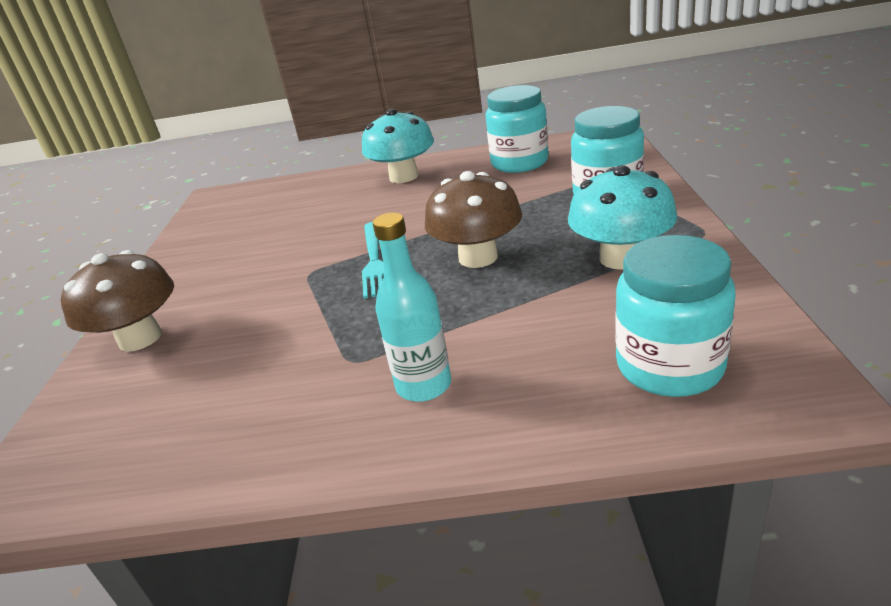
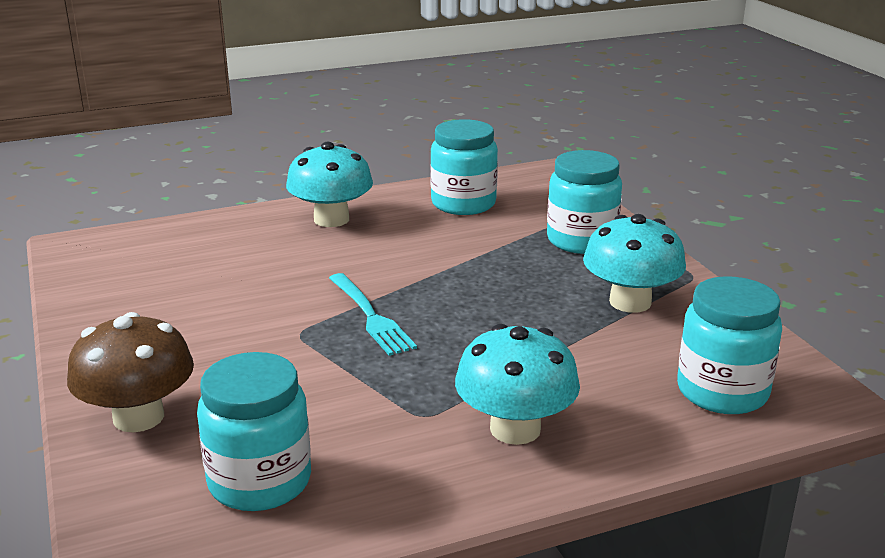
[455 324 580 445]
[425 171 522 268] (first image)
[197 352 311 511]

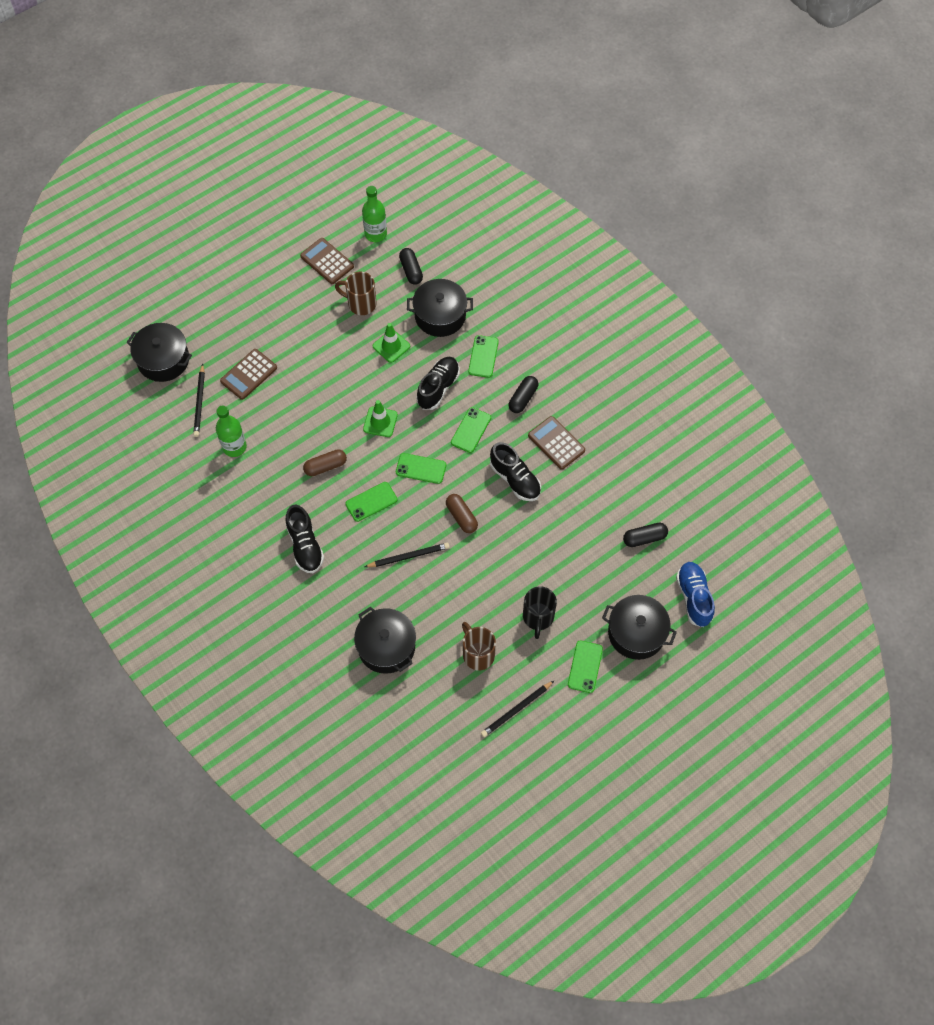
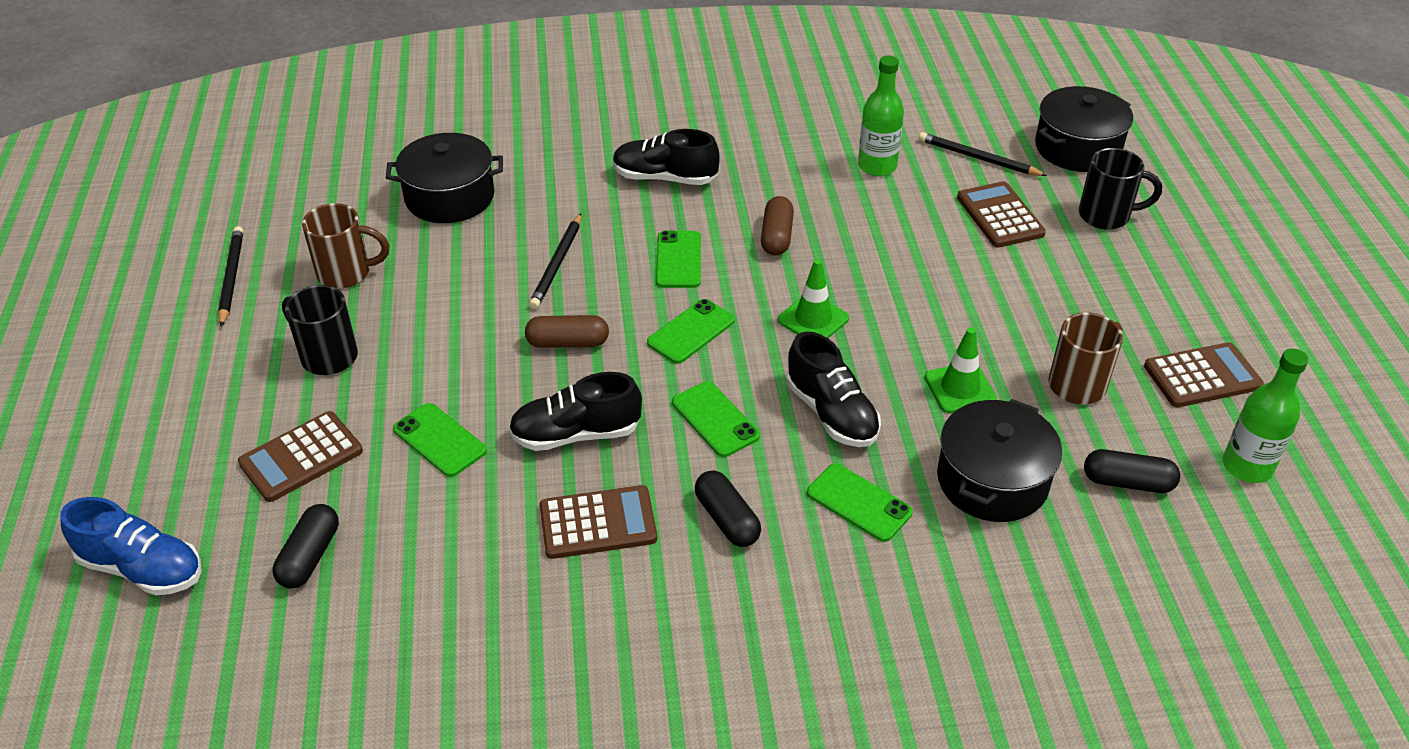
[393 403 487 477]
[602 595 677 660] (first image)
[238 411 363 502]
[1079 148 1162 230]

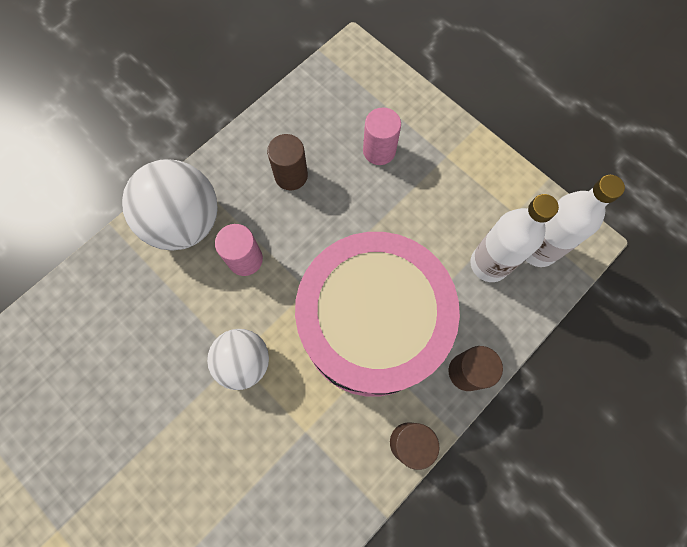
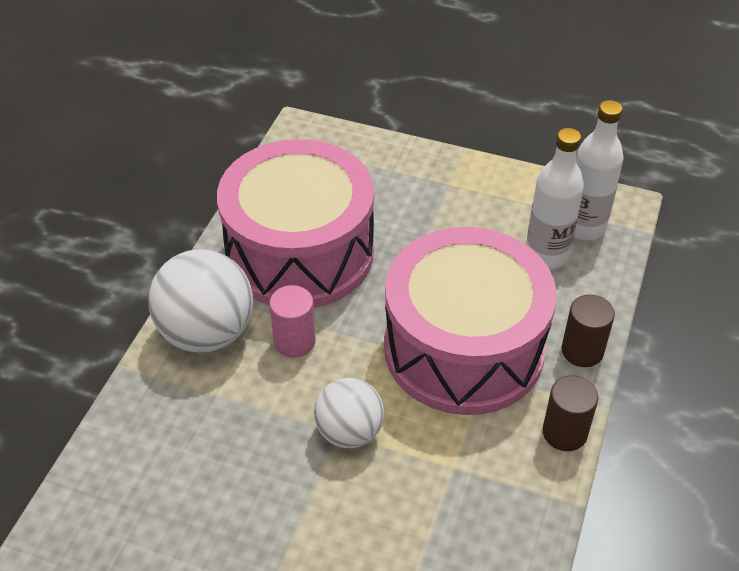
[217 139 374 308]
[363 108 401 165] (first image)

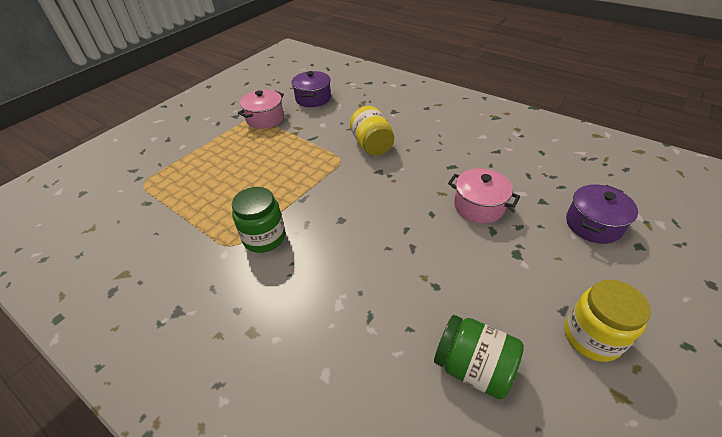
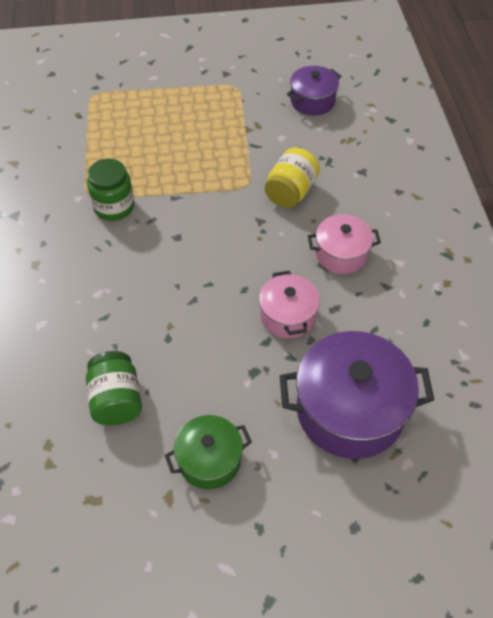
[308 214 381 274]
[165 415 252 489]
[280 331 434 459]

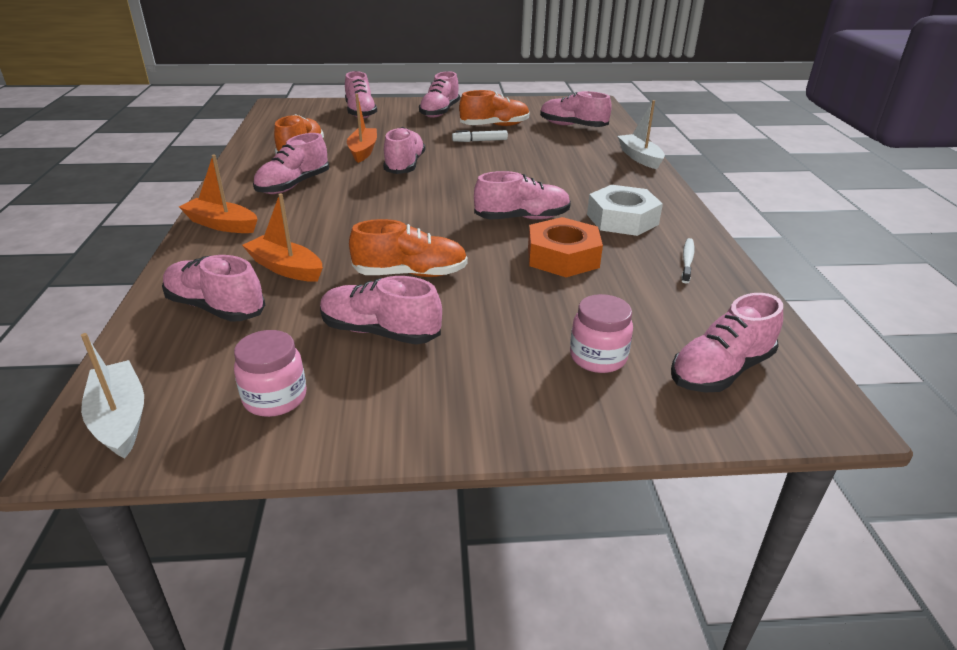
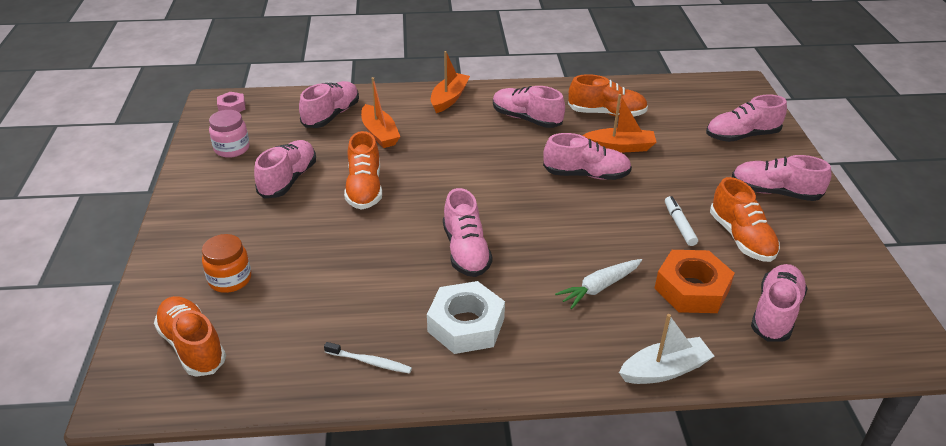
[217 92 245 112]
[361 77 400 148]
[655 250 735 313]
[202 234 251 293]
[154 296 226 377]
[555 259 642 309]

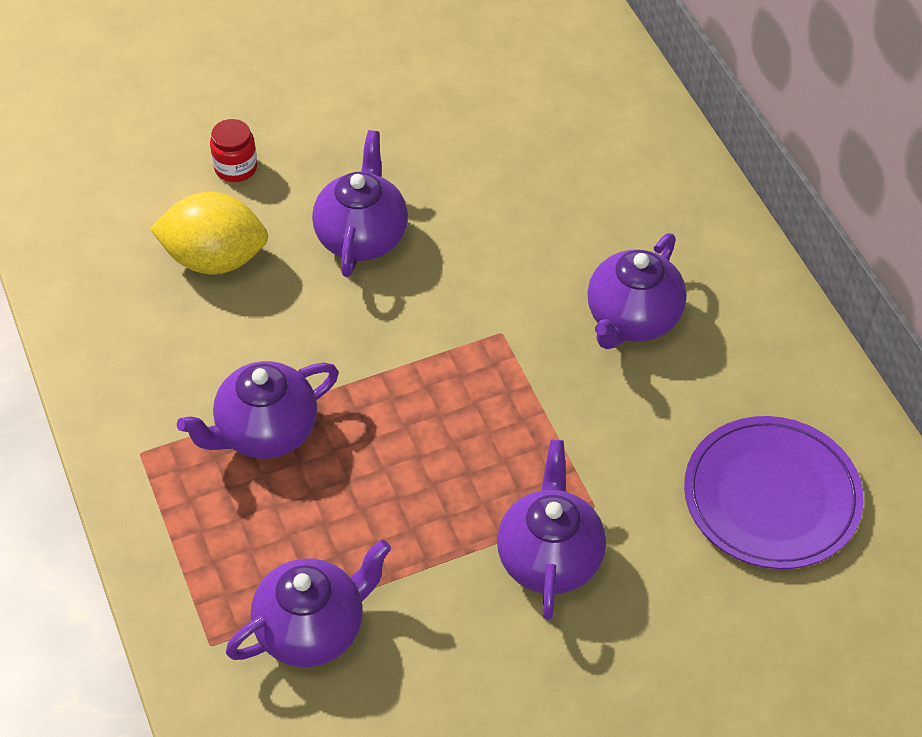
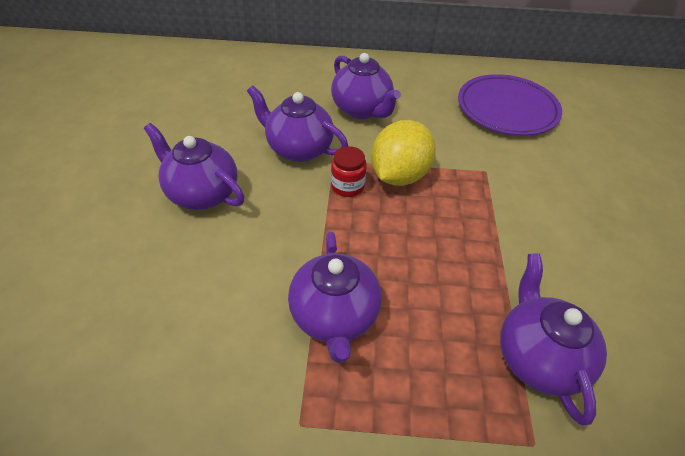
[371 120 436 186]
[331 146 367 197]
[247 85 348 162]

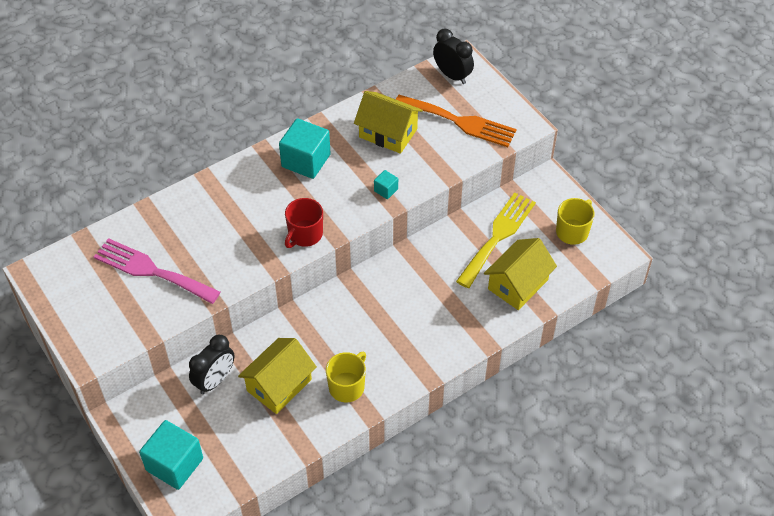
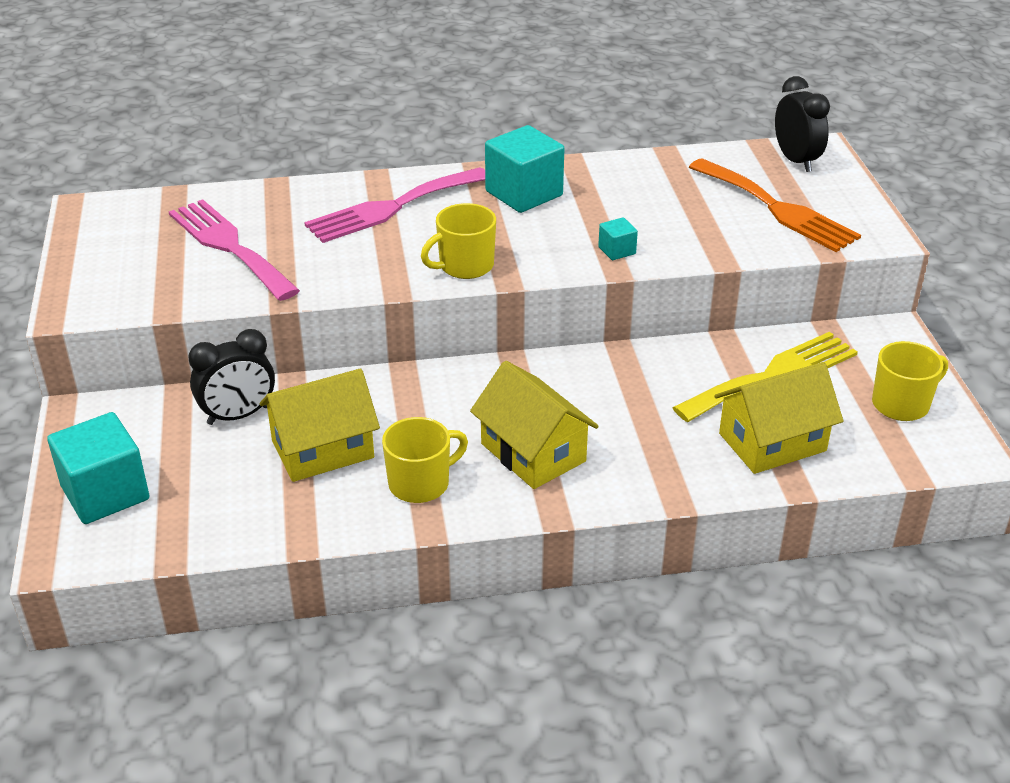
[421 203 496 279]
[470 361 599 489]
[304 167 485 243]

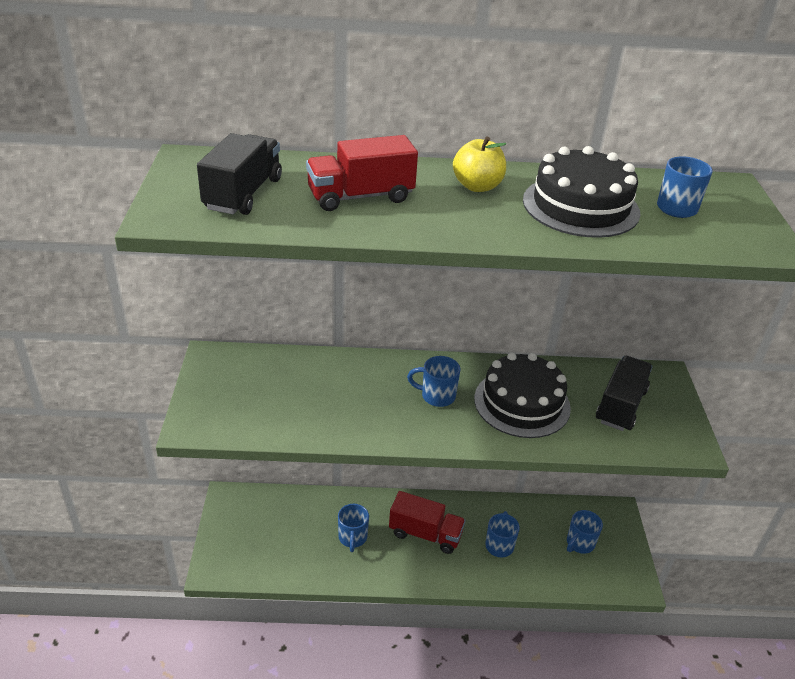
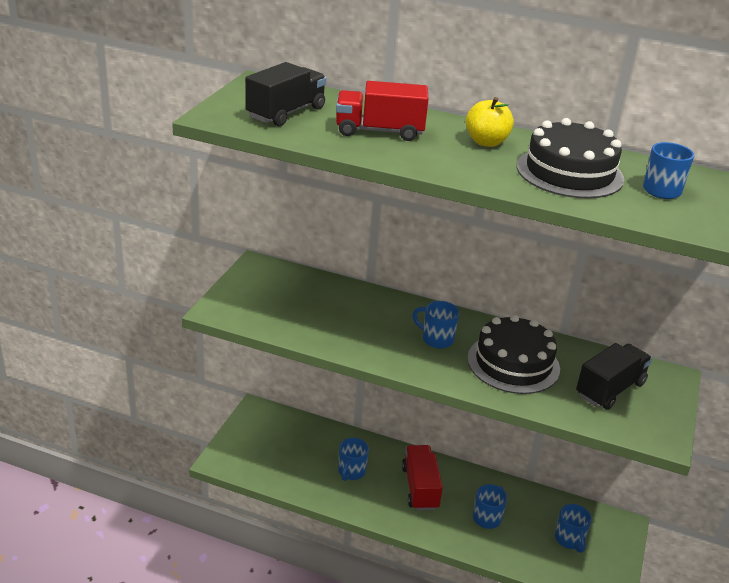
[402 445 443 511]
[555 504 592 553]

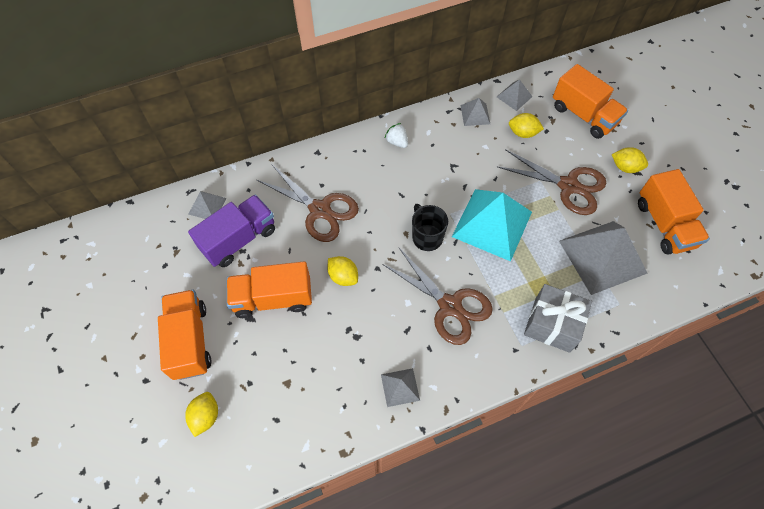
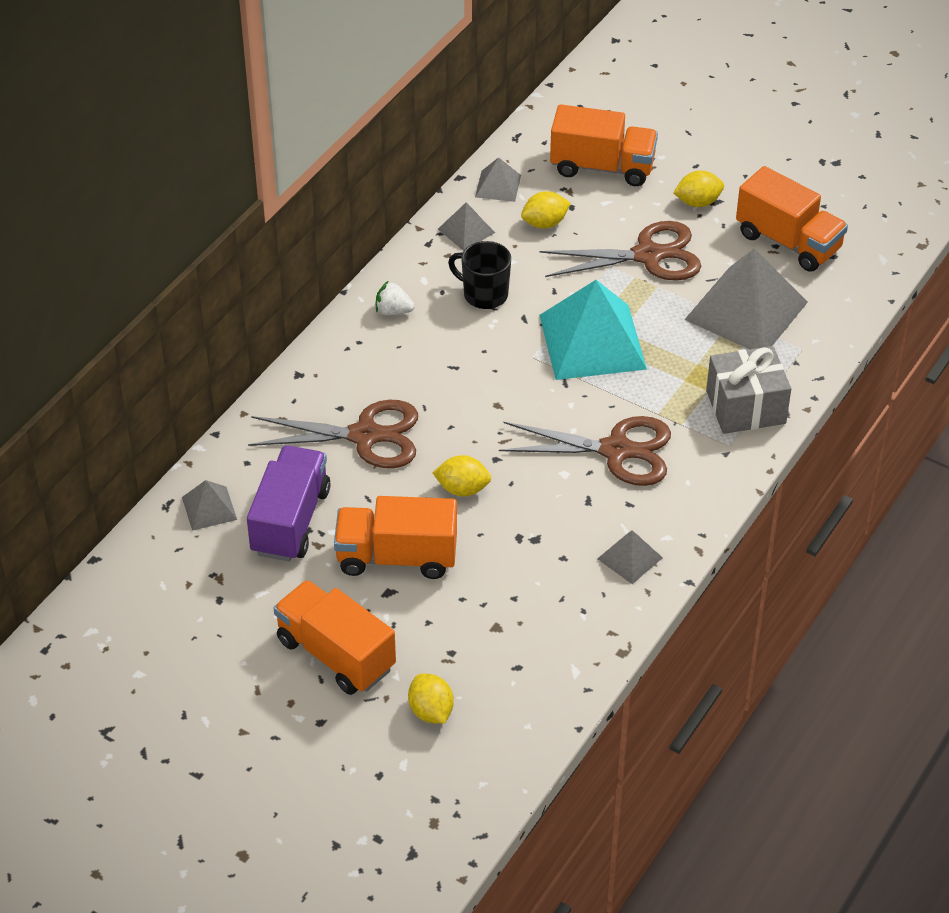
[334 496 457 579]
[448 241 511 309]

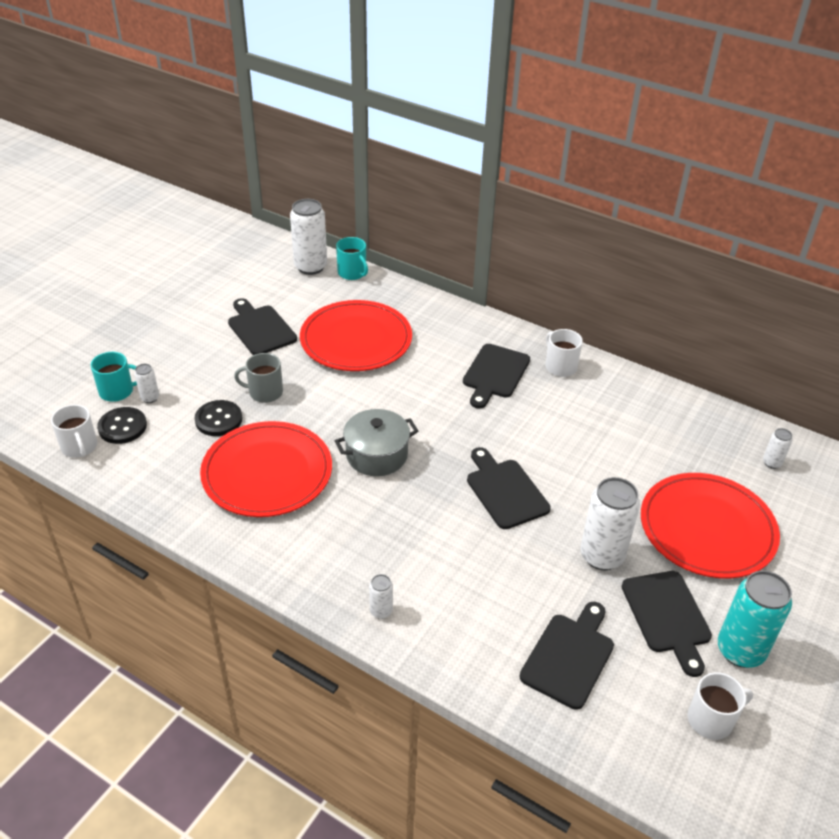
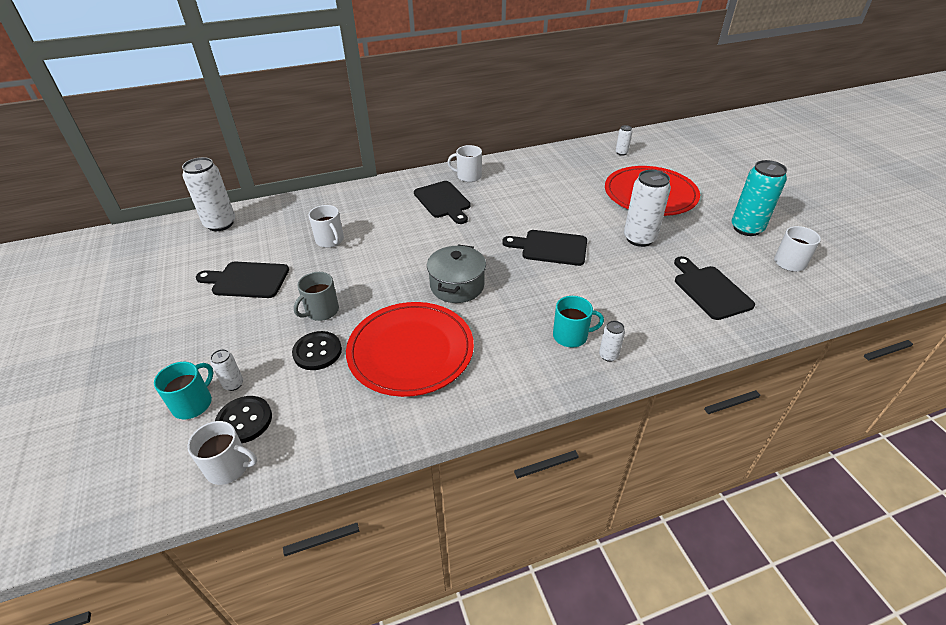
[309 205 344 248]
[553 296 604 347]
[621 571 712 677] (first image)

